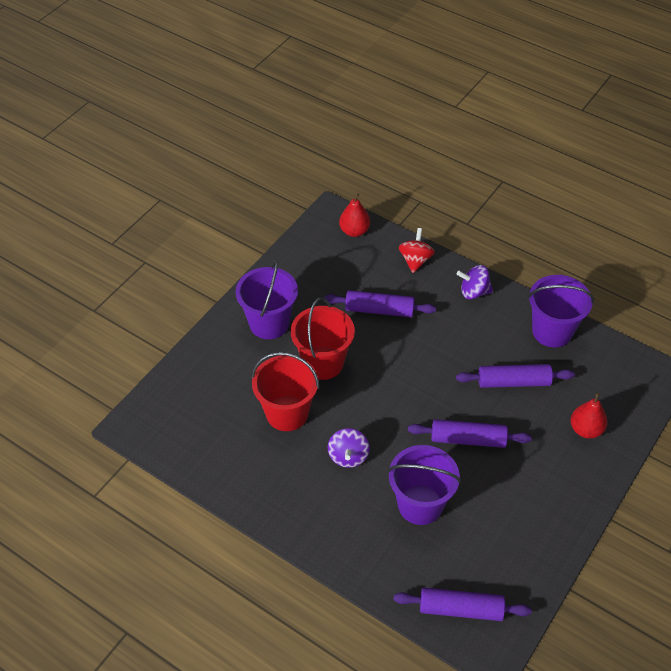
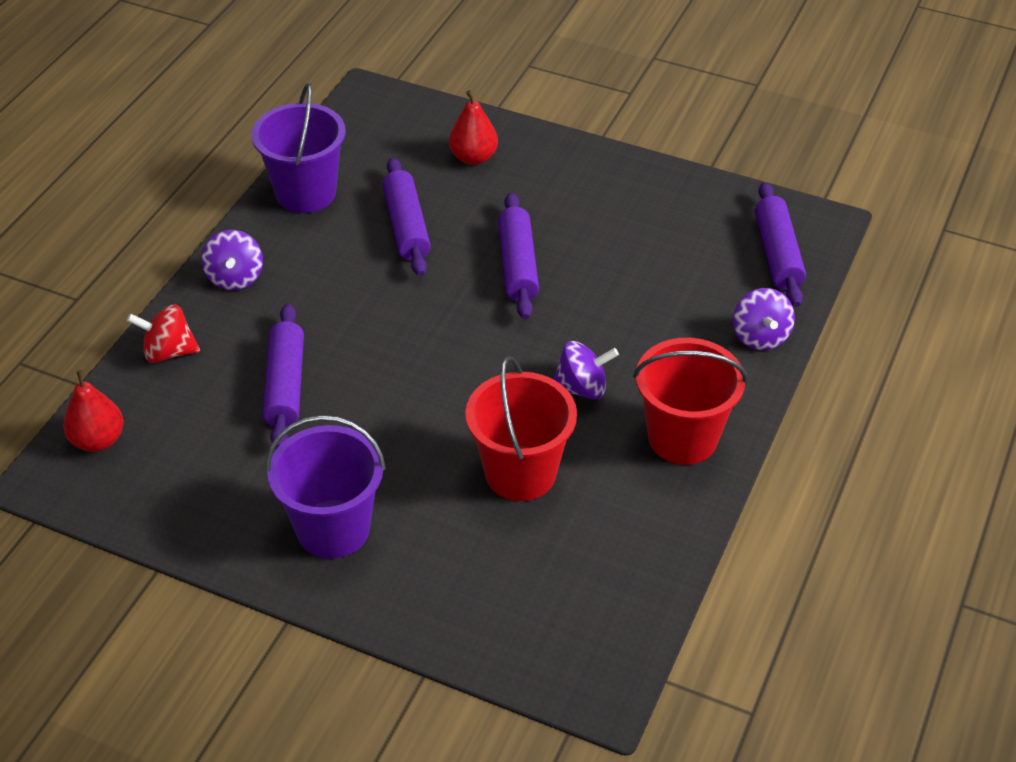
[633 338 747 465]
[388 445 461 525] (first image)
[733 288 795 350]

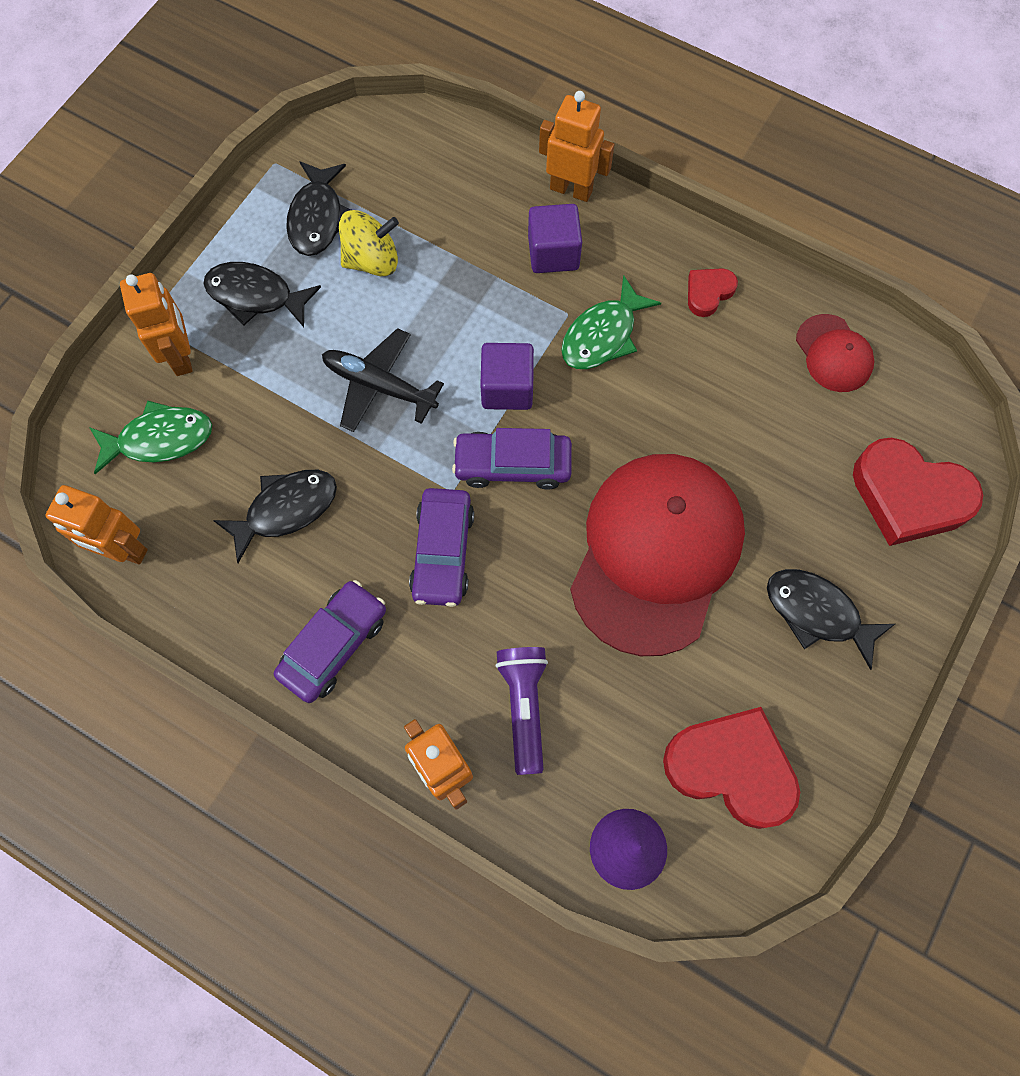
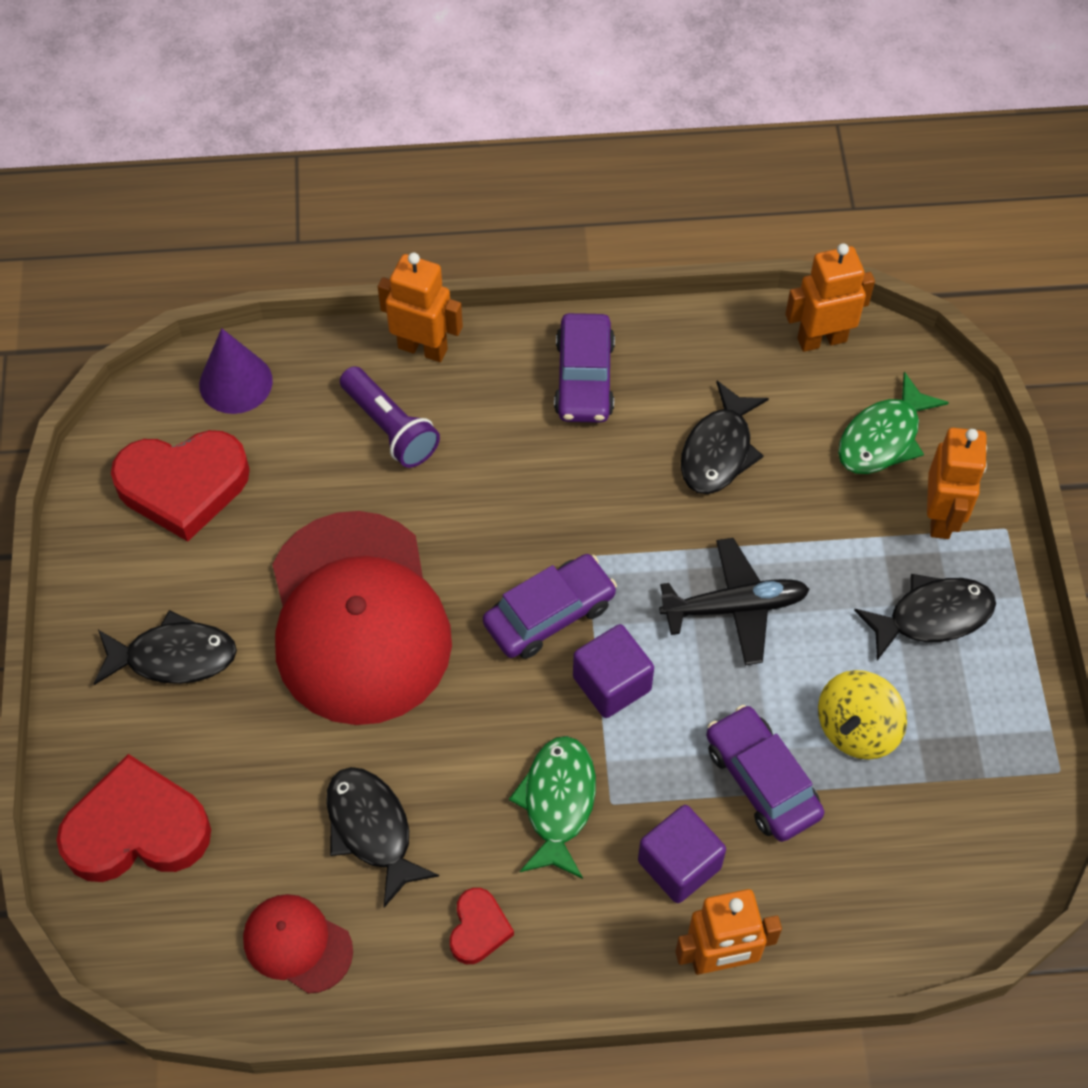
[927 428 987 539]
[326 767 439 908]
[706 705 824 842]

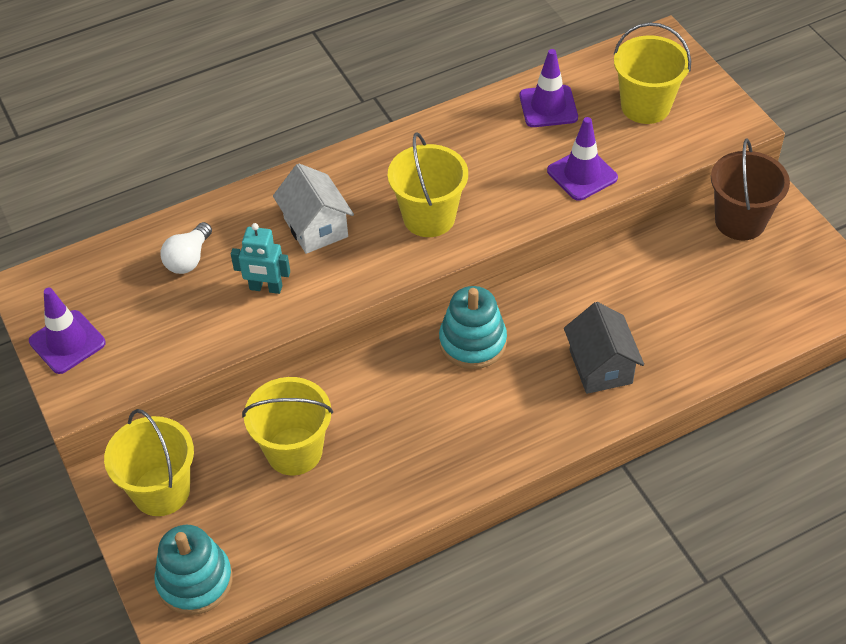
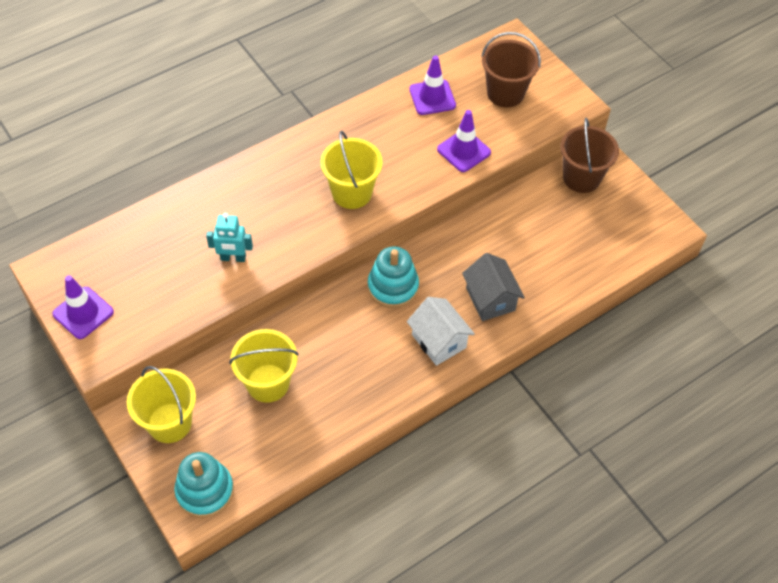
[160 222 212 274] (first image)
[407 297 475 366]
[482 32 541 107]

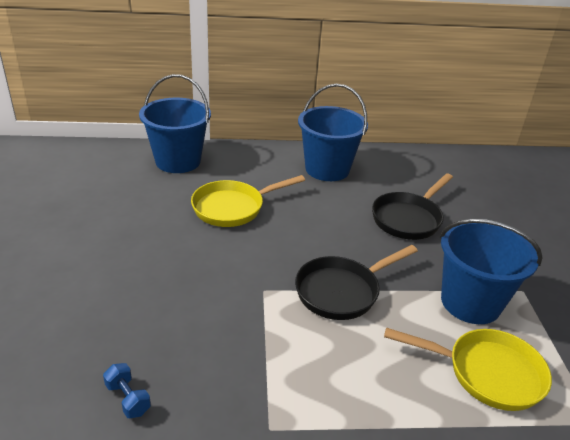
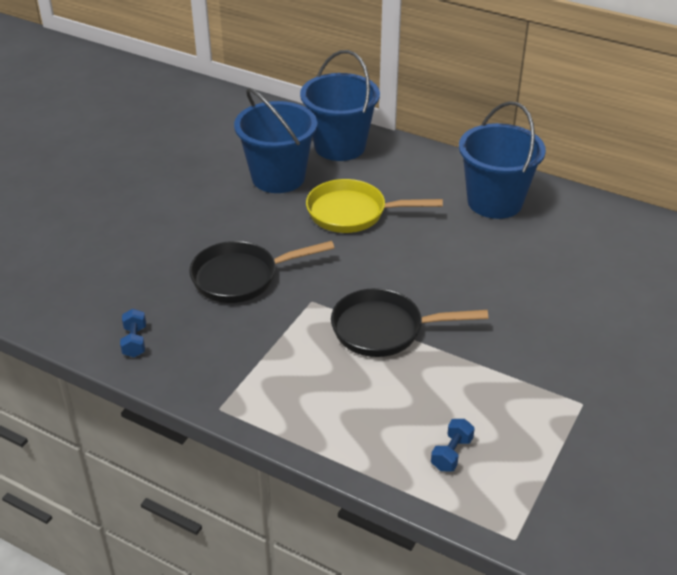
[189 241 334 303]
[431 419 475 472]
[234 88 318 193]

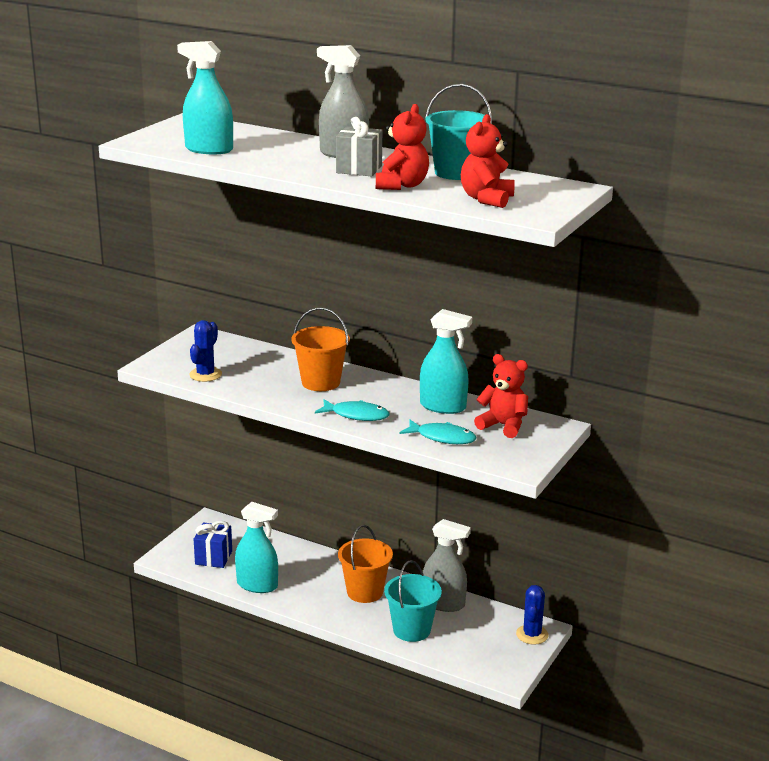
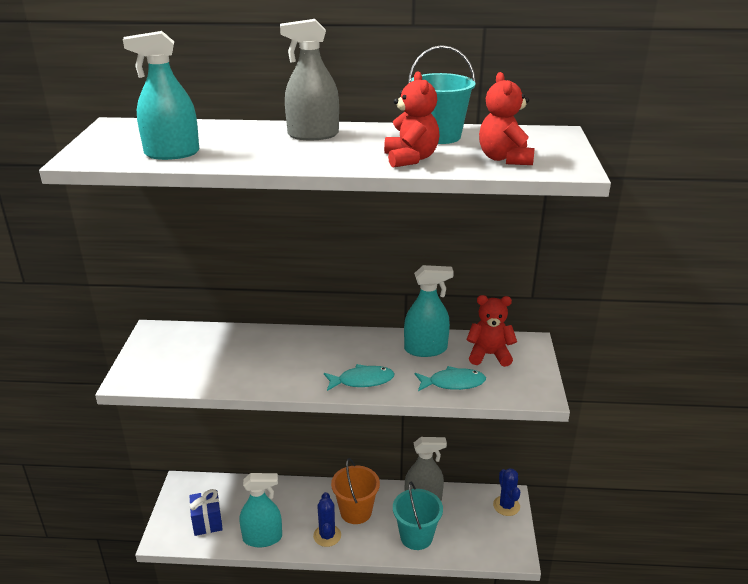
[313 492 341 547]
[291 307 350 391] (first image)
[336 117 382 176] (first image)

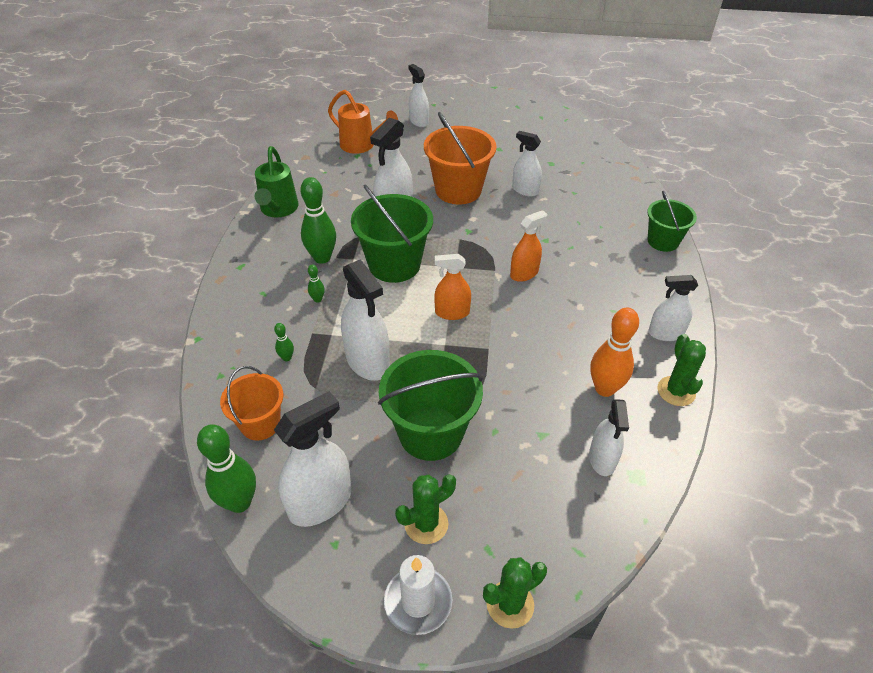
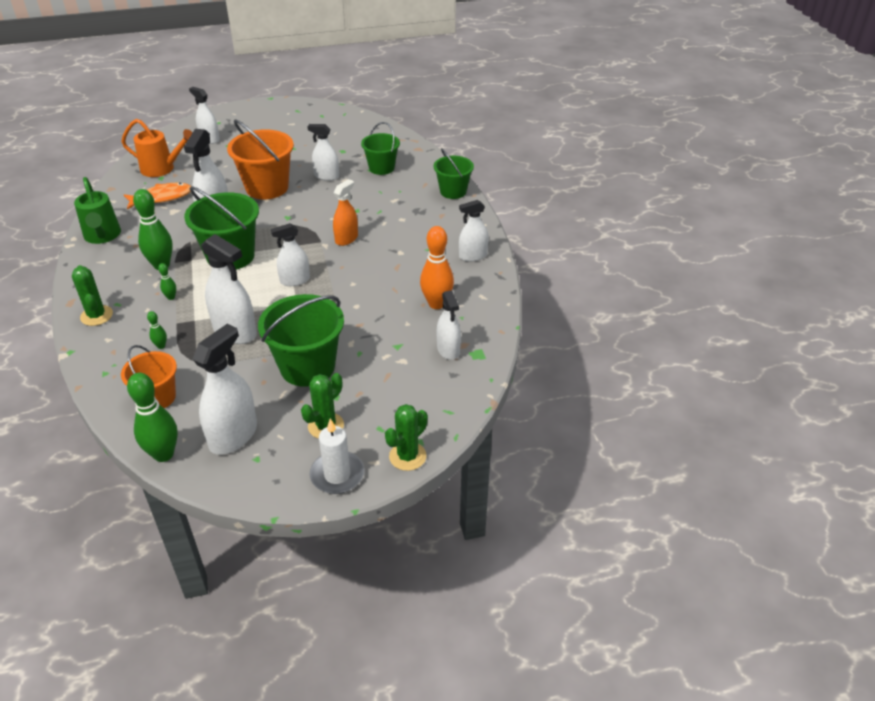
[271 223 310 286]
[72 265 113 326]
[124 183 191 209]
[361 122 400 175]

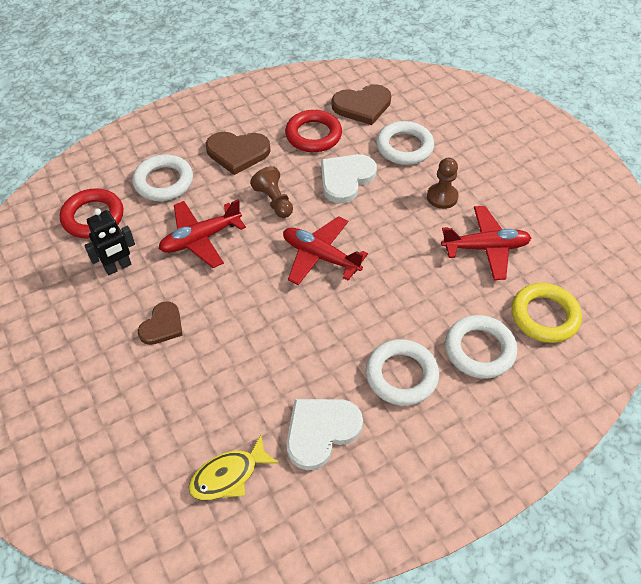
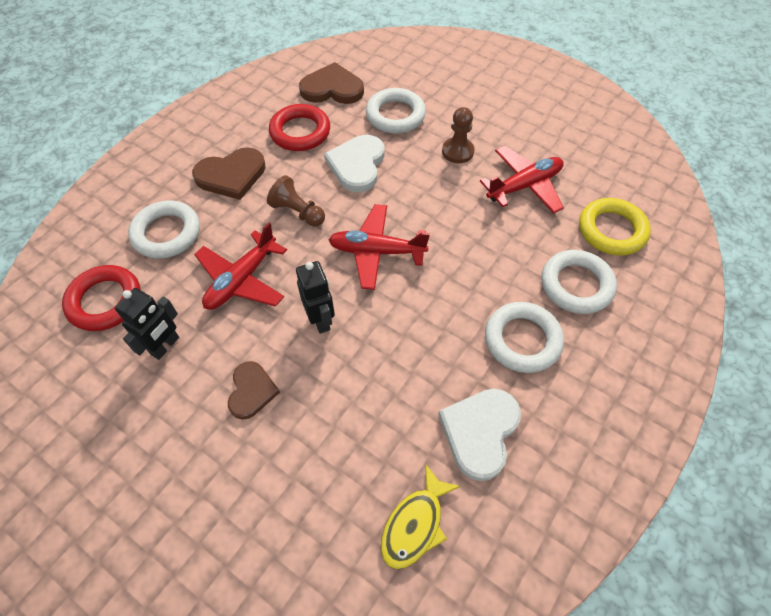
[299 62 364 104]
[296 261 335 334]

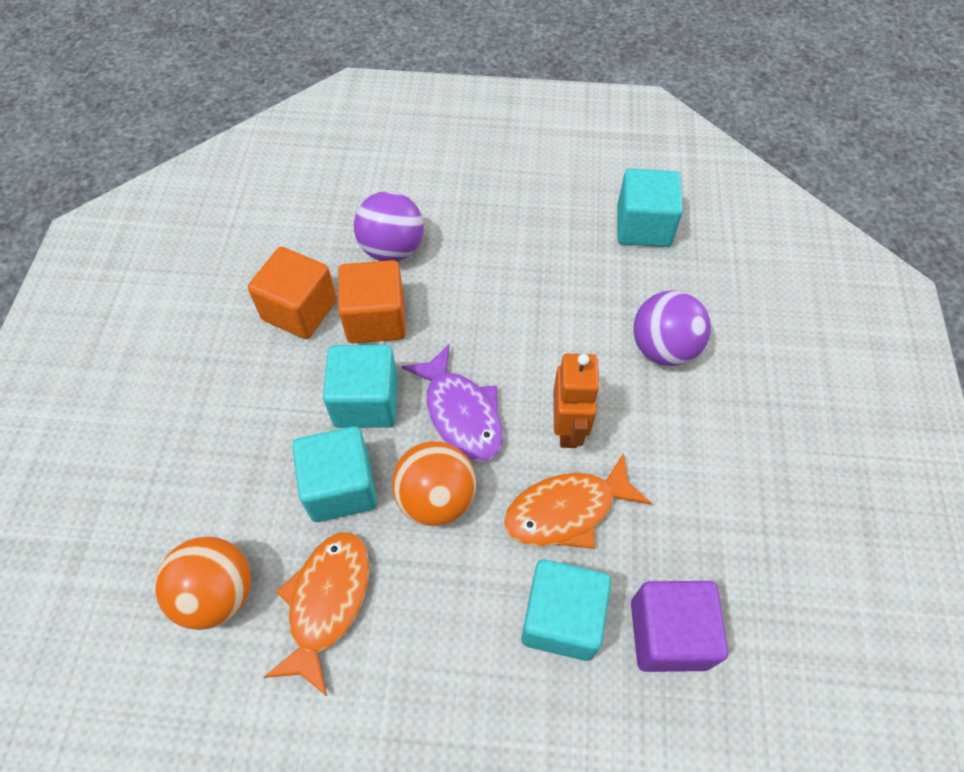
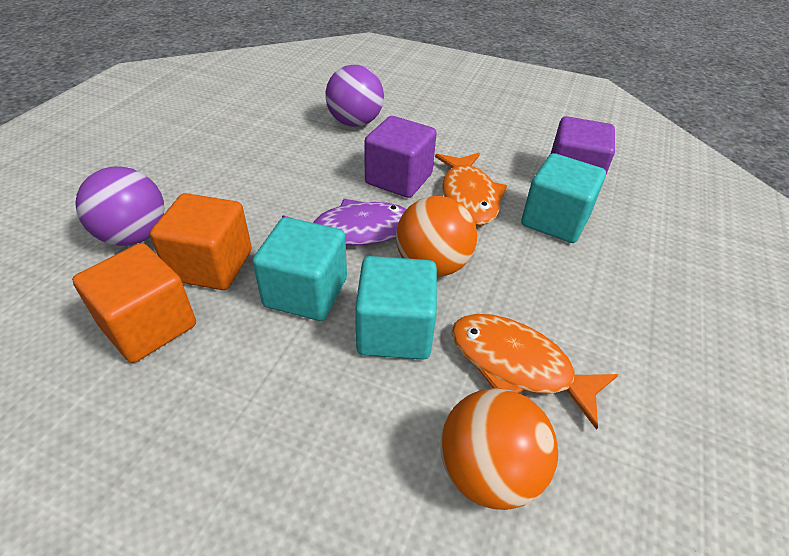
[364 116 437 198]
[617 168 683 247] (first image)

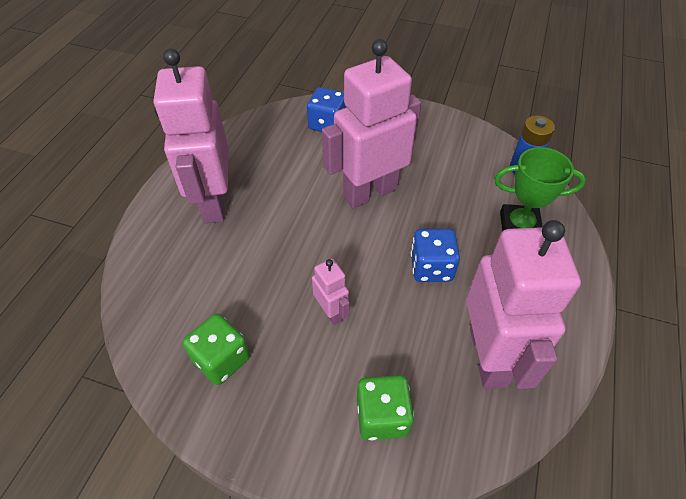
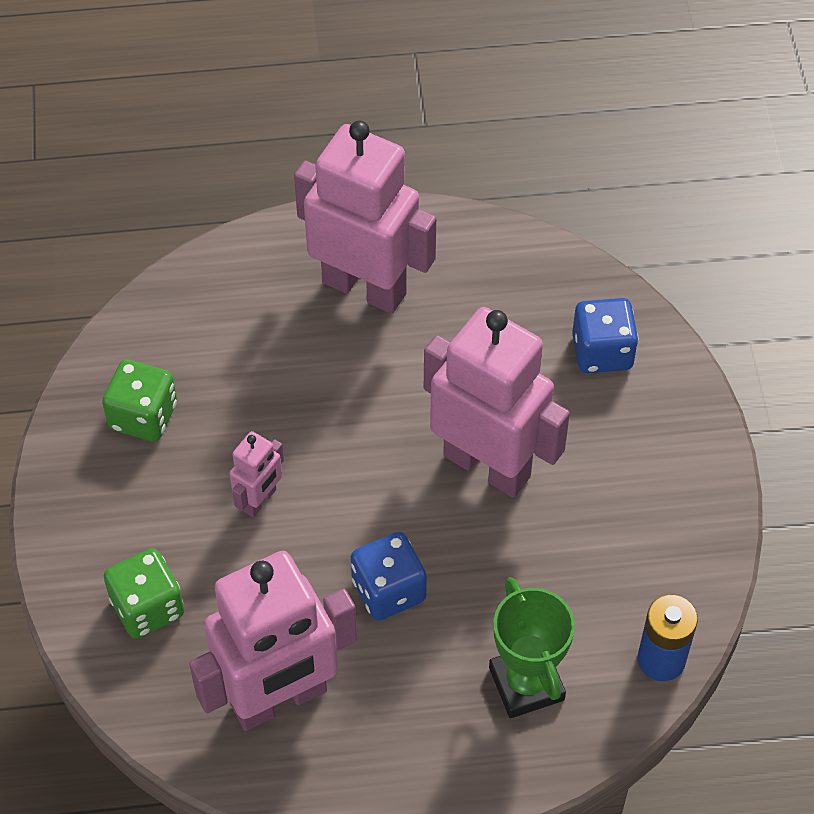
[294 121 437 314]

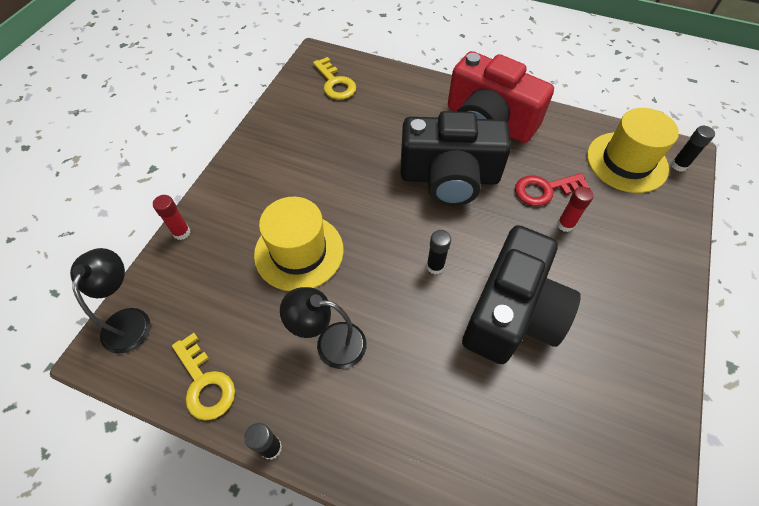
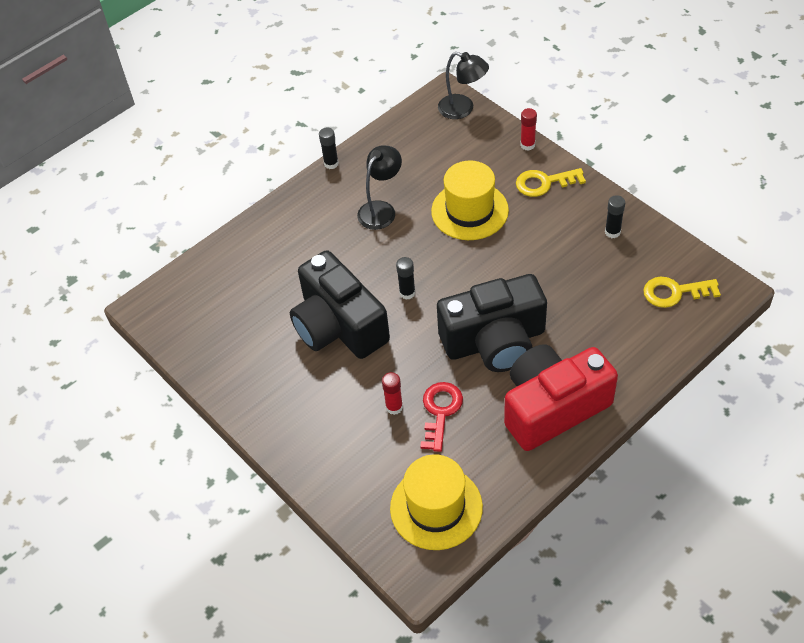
[516 168 586 197]
[437 274 547 372]
[605 195 625 238]

